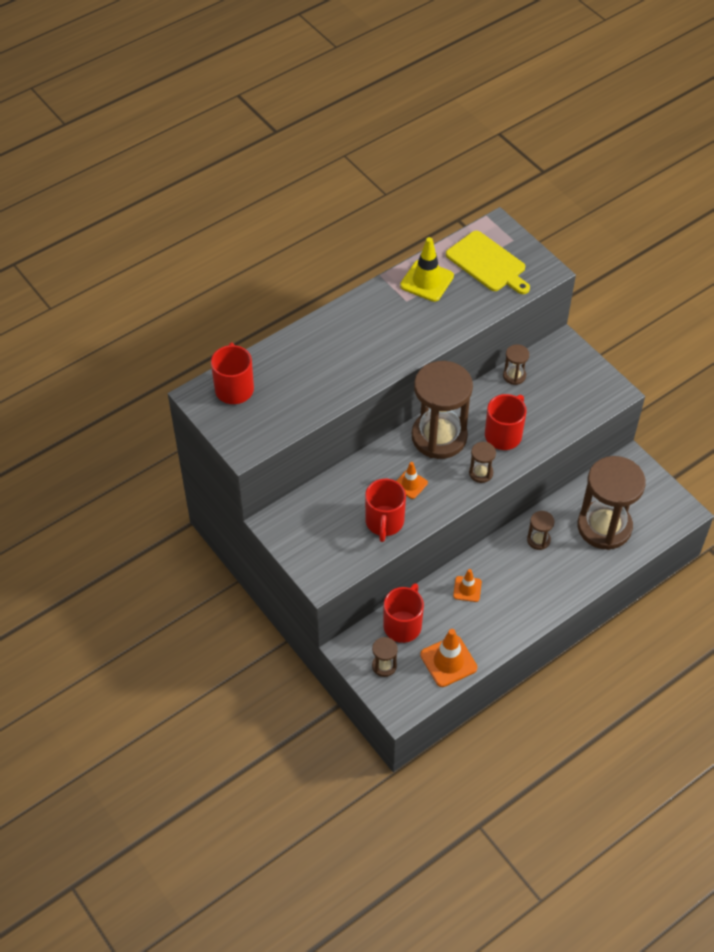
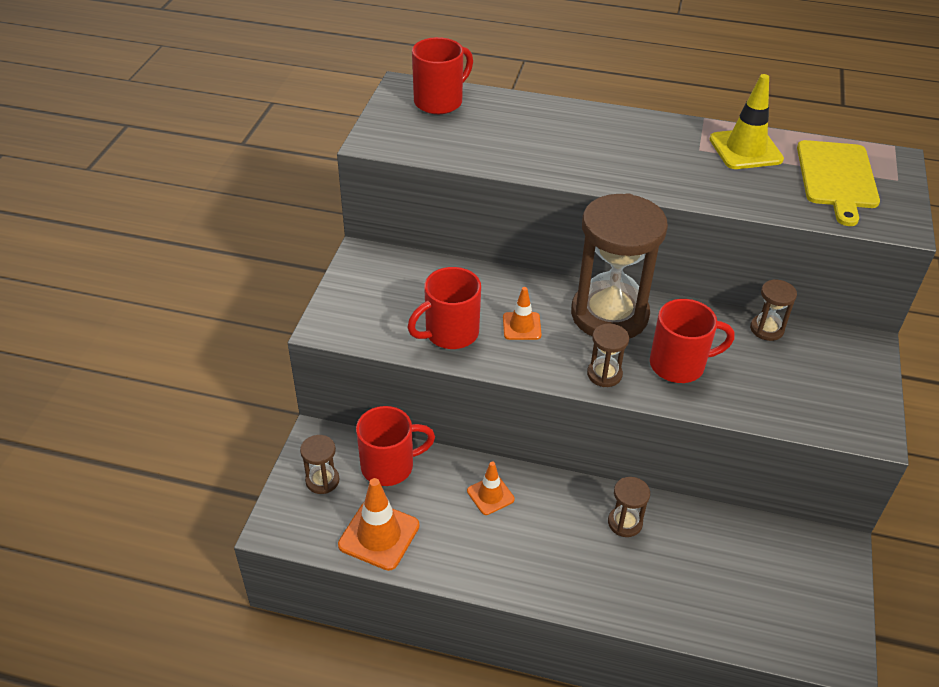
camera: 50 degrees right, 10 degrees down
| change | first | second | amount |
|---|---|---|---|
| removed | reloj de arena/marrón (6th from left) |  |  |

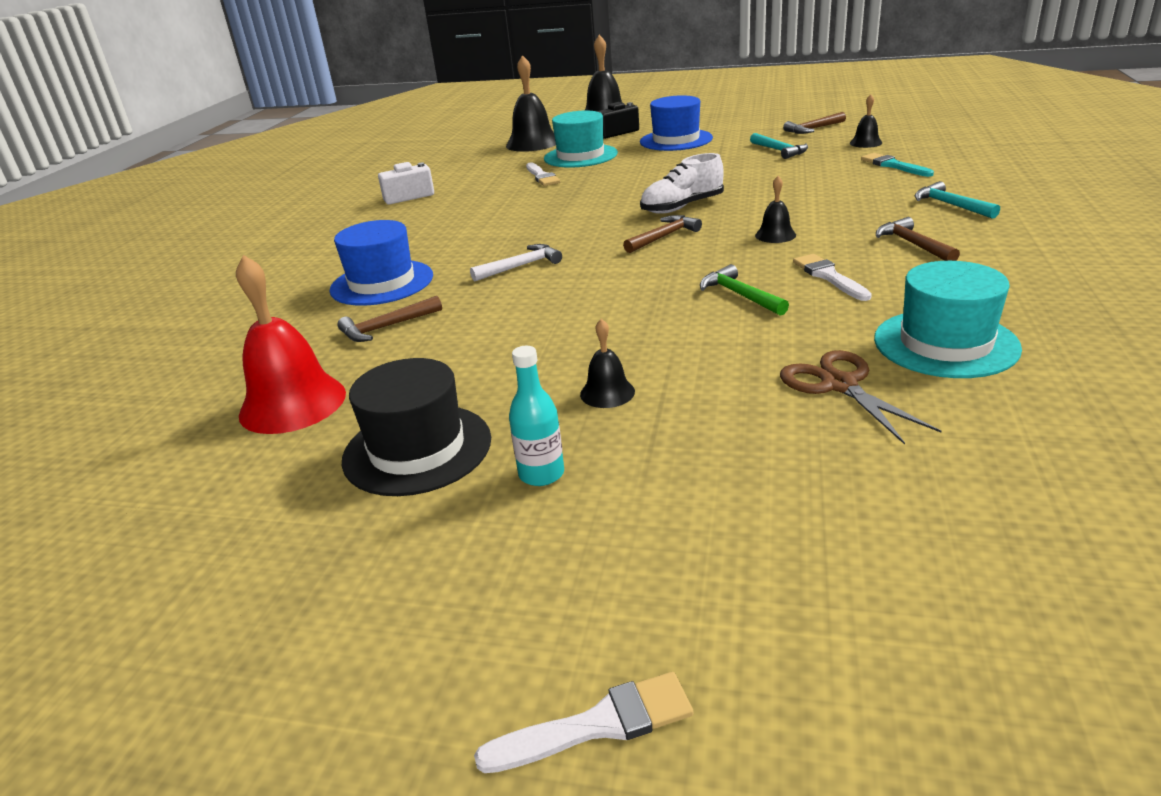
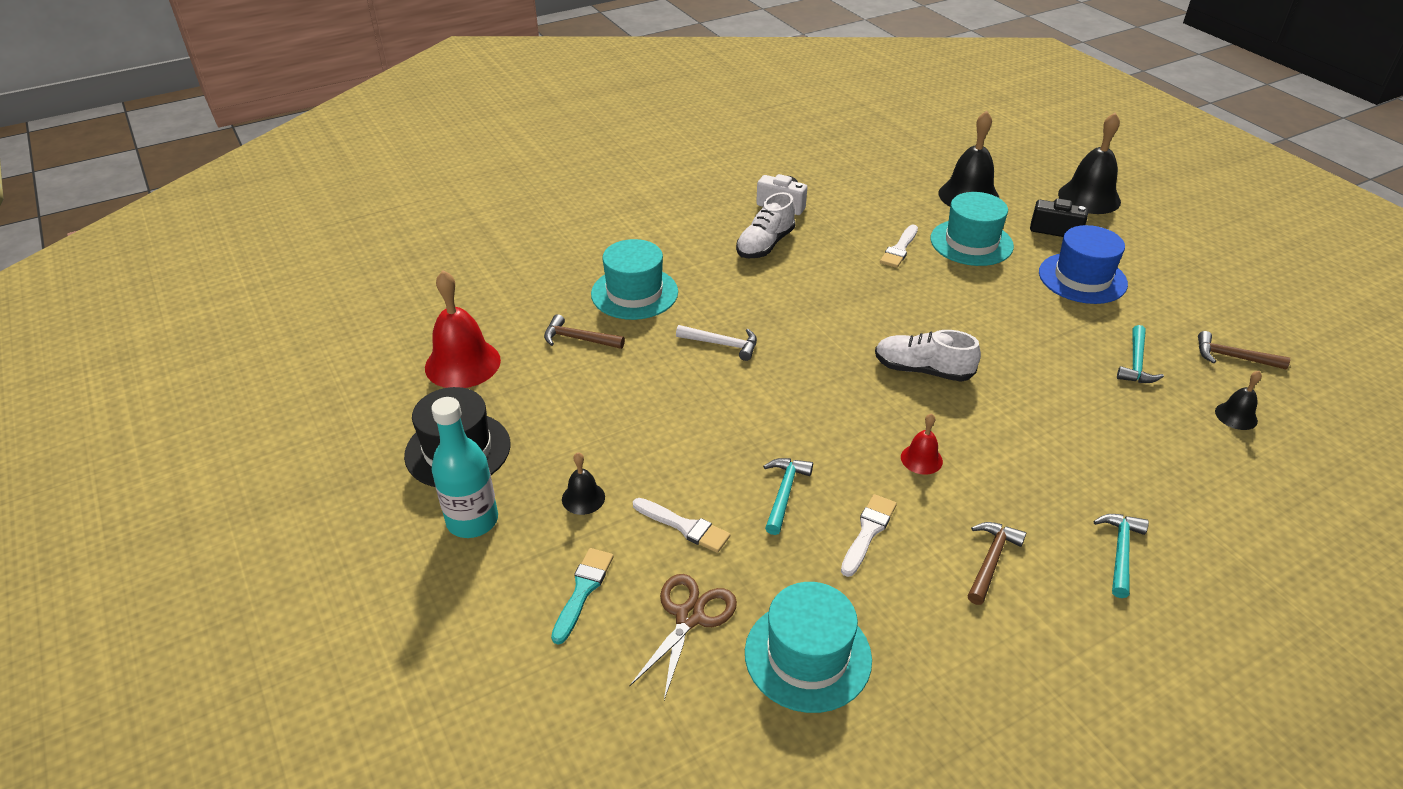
camera: 45 degrees right, 10 degrees up
| change | first | second | amount |
|---|---|---|---|
| moved | pincel/turquesa |  |  |
| recoloured | campana/negro (4th from left) | campana/rojo (2nd from left) |  |
| removed | martillo/marrón (2nd from left) |  |  |
| recoloured | sombrero/azul (1st from left) | sombrero/turquesa (1st from left) |  |
| recoloured | martillo/verde | martillo/turquesa (1st from left) |  |
| resized | botella/turquesa |  | x1.58 |
| moved | pincel/blanco (2nd from left in the first image) | pincel/blanco (1st from left) |  |
| added |  | zapato/blanco (1st from left) |  |

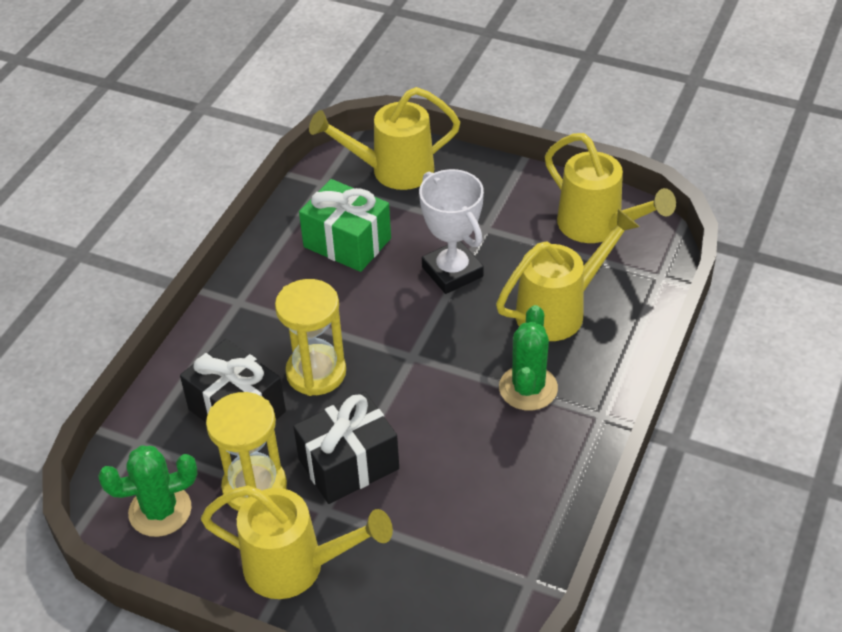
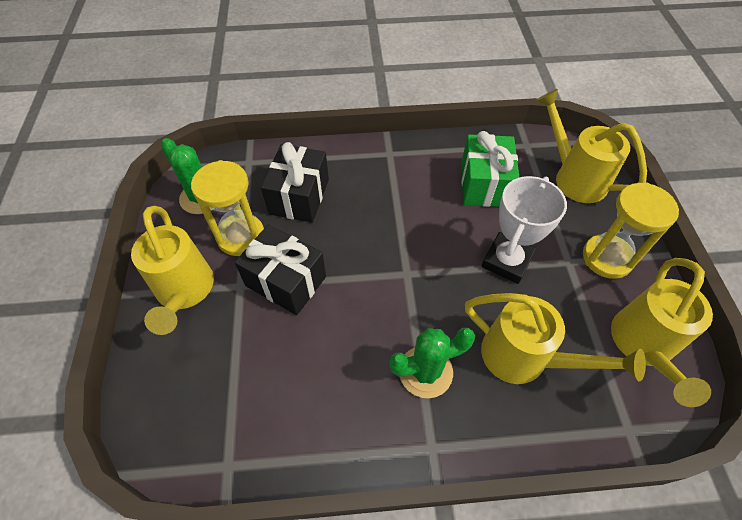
camera: 60 degrees right, 10 degrees up
| change | first | second | amount |
|---|---|---|---|
| moved | reloj de arena/amarillo (2nd from left) |  |  |

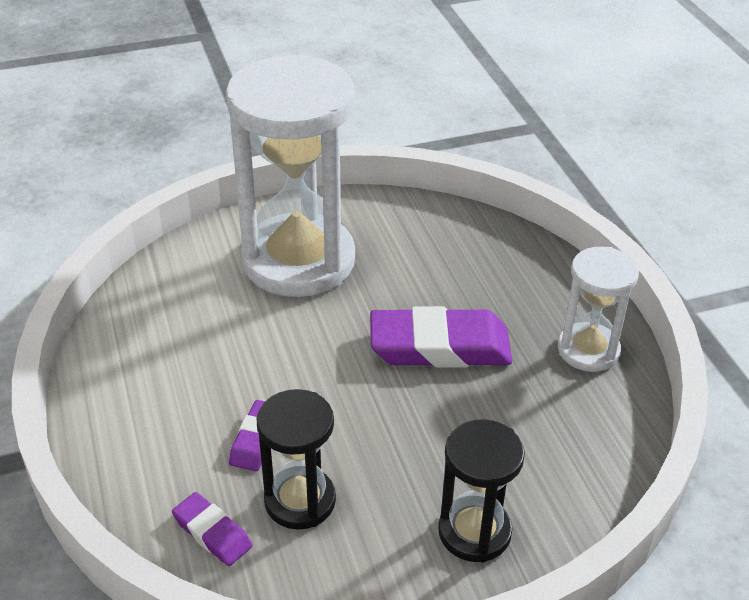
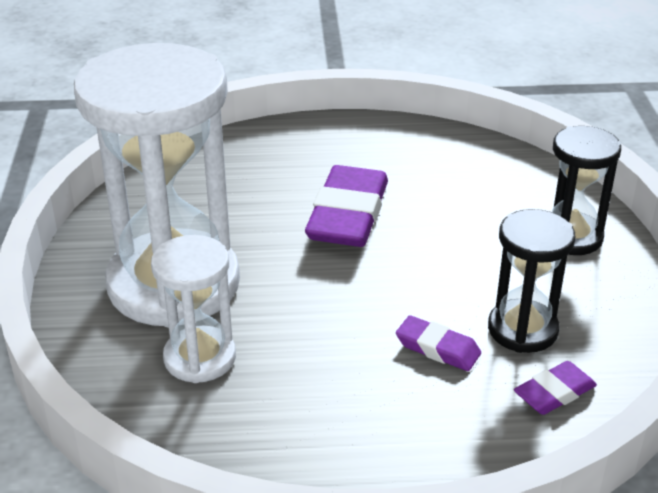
camera: 75 degrees left, 5 degrees down
| change | first | second | amount |
|---|---|---|---|
| moved | reloj de arena/blanco (2nd from left) |  |  |

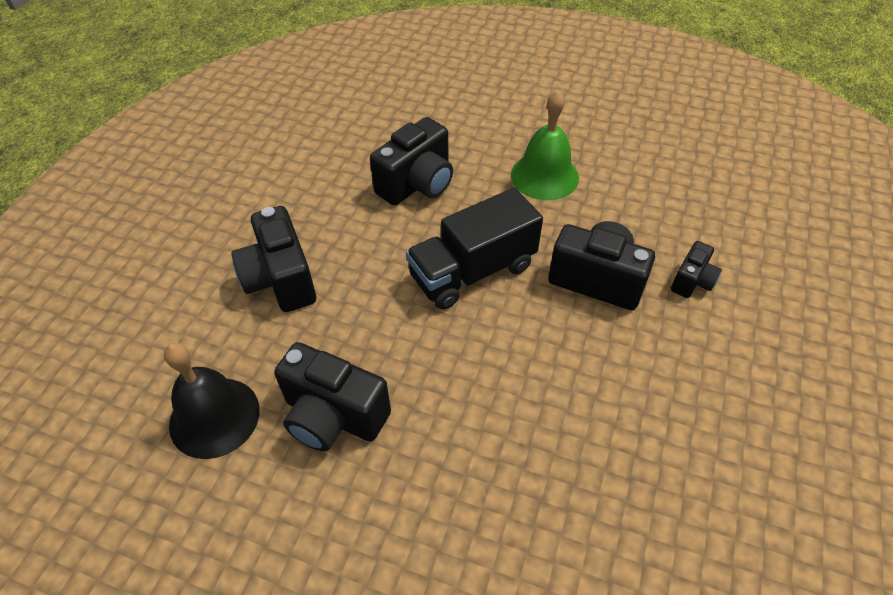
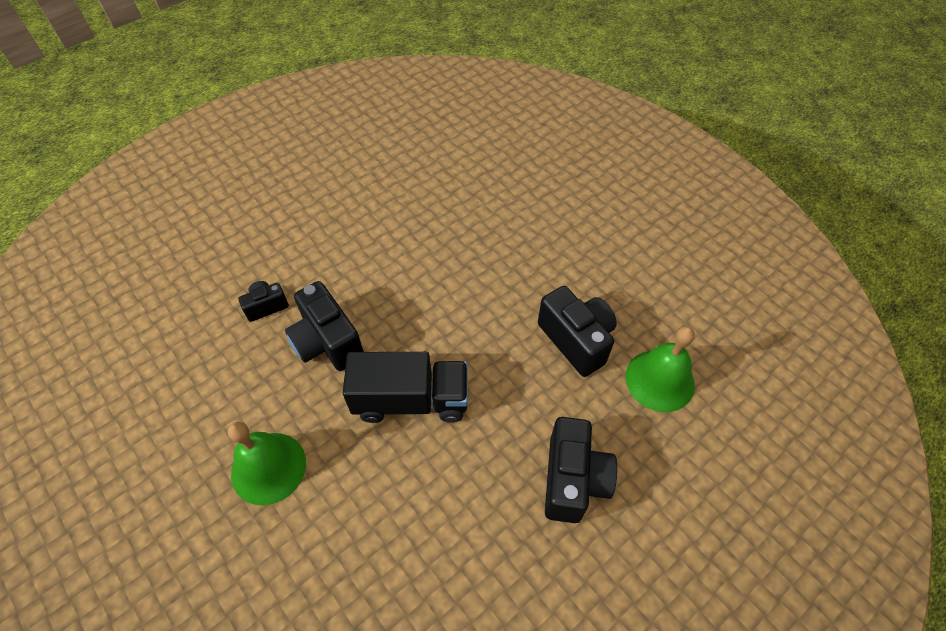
camera: 150 degrees left, 5 degrees up
| change | first | second | amount |
|---|---|---|---|
| removed | cámara/negro (3rd from left) |  |  |
| recoloured | campana/negro | campana/verde (2nd from left) |  |

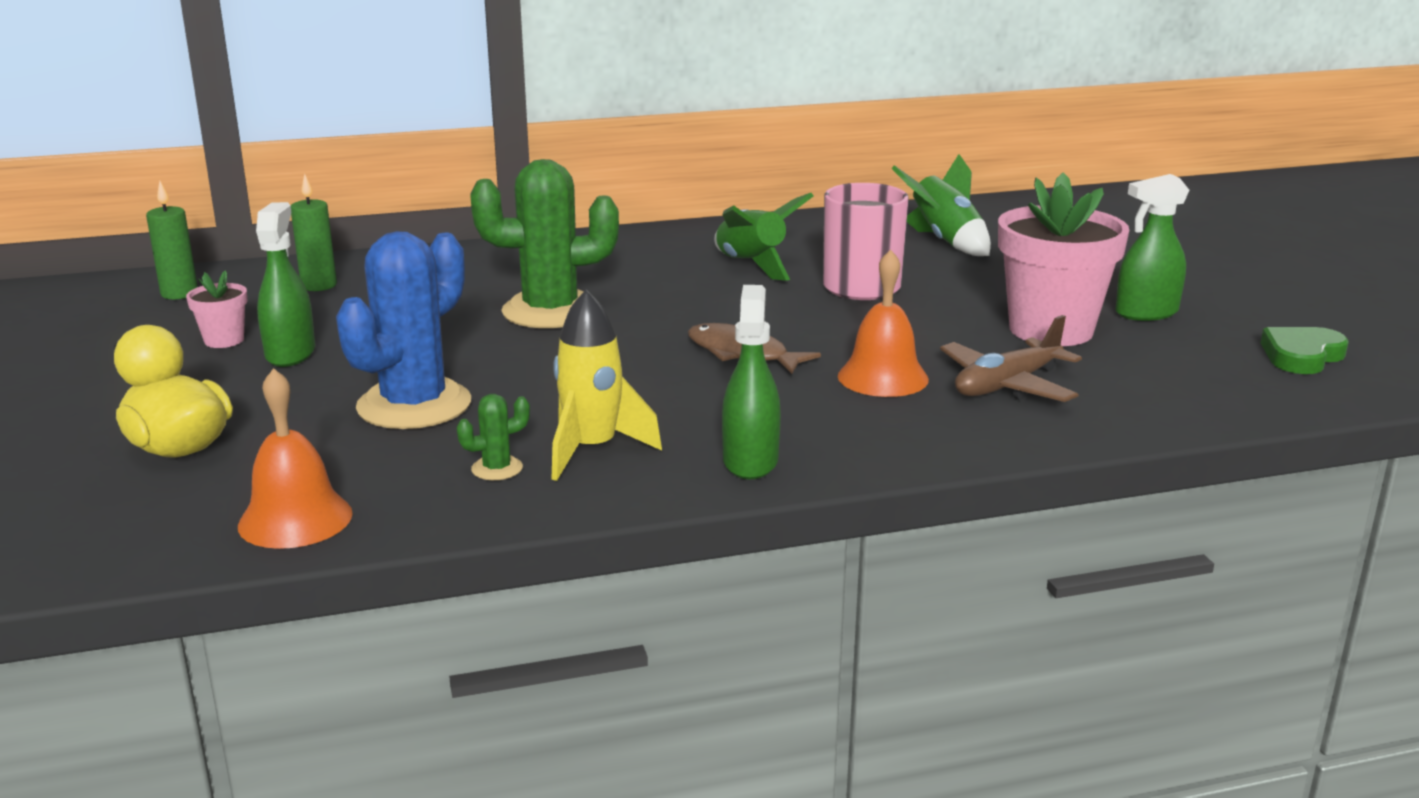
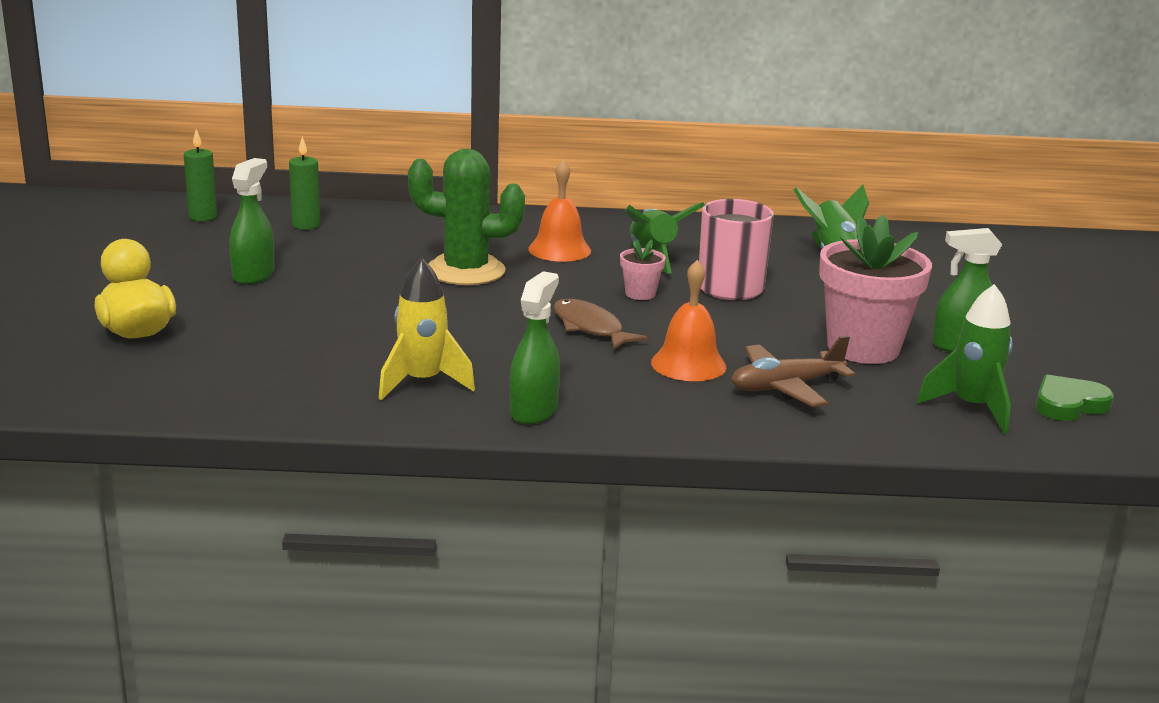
camera: 15 degrees right, 0 degrees up
| change | first | second | amount |
|---|---|---|---|
| removed | cactus/azul |  |  |
| moved | maceta/rosa (1st from left) |  |  |
| moved | campana/naranja (1st from left) |  |  |
| removed | cactus/verde (1st from left) |  |  |
| added |  | cohete/verde (3rd from left) |  |

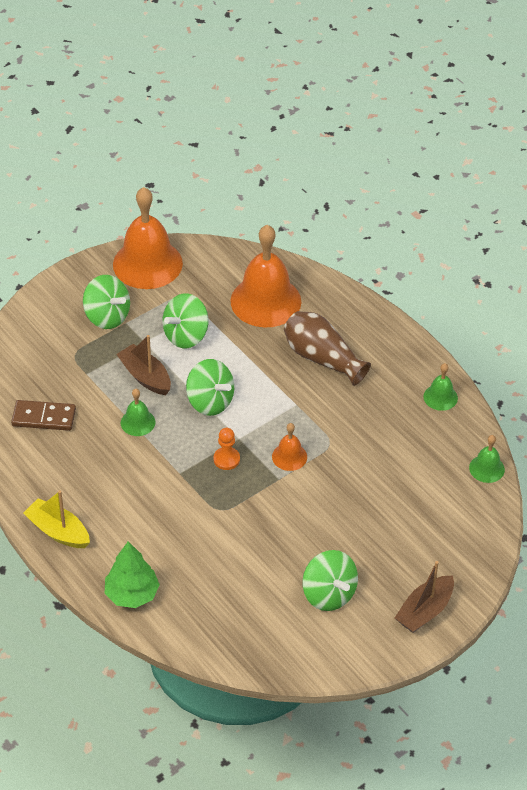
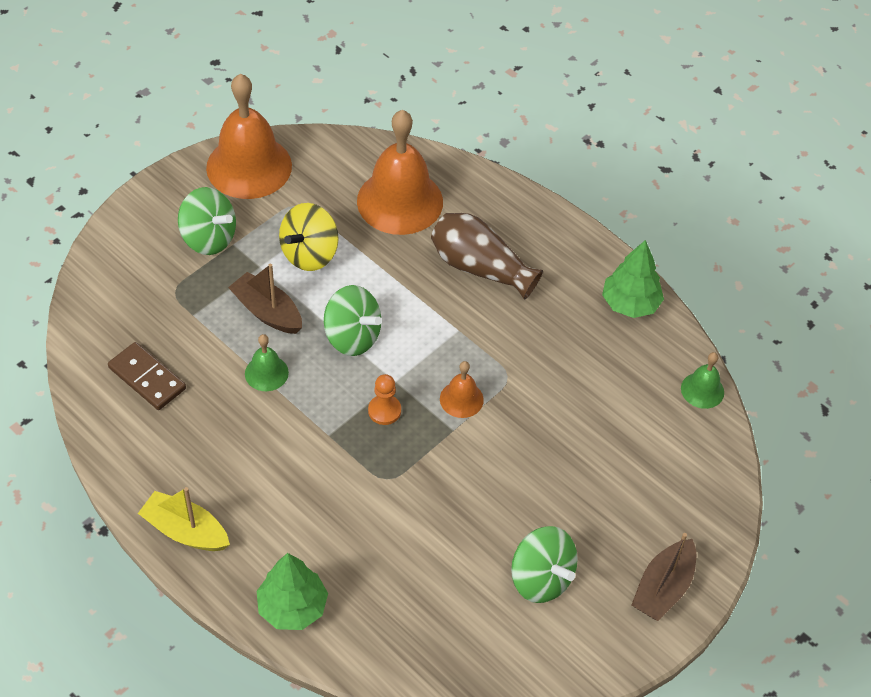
camera: 10 degrees left, 5 degrees up
| change | first | second | amount |
|---|---|---|---|
| recoloured | peonza/verde (2nd from left) | peonza/amarillo |  |
| replaced | campana/verde (2nd from left) | árbol/verde (2nd from left) |  |
| turned | ficha de dominó/marrón |  | 45 degrees clockwise |

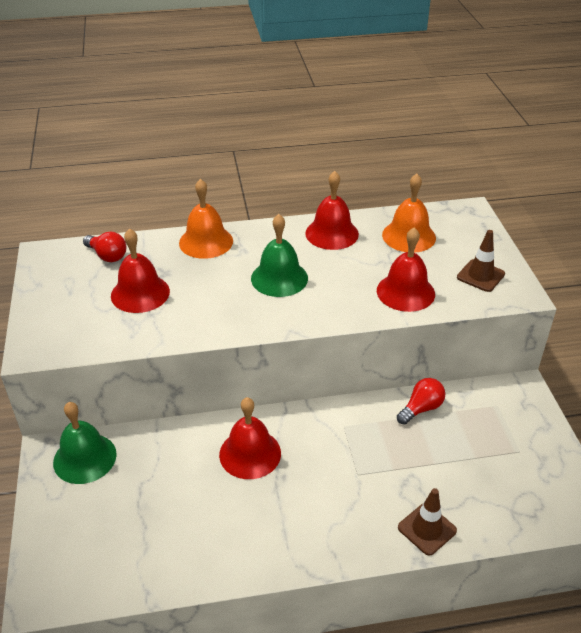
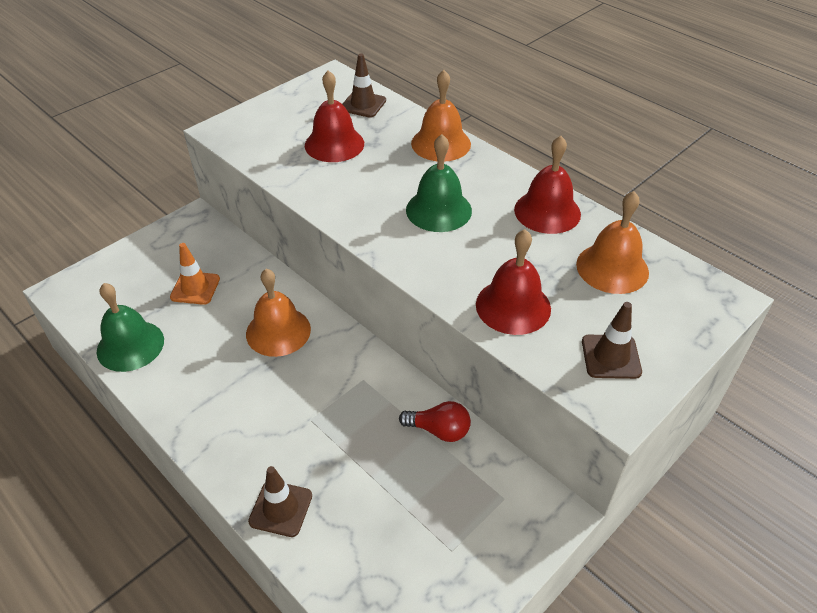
camera: 55 degrees right, 5 degrees up
| change | first | second | amount |
|---|---|---|---|
| replaced | bombilla/rojo (1st from left) | cono de tráfico/marrón (2nd from left) |  |
| recoloured | campana/rojo (2nd from left) | campana/naranja (1st from left) |  |
| moved | campana/verde (1st from left) |  |  |
| added |  | cono de tráfico/naranja |  |

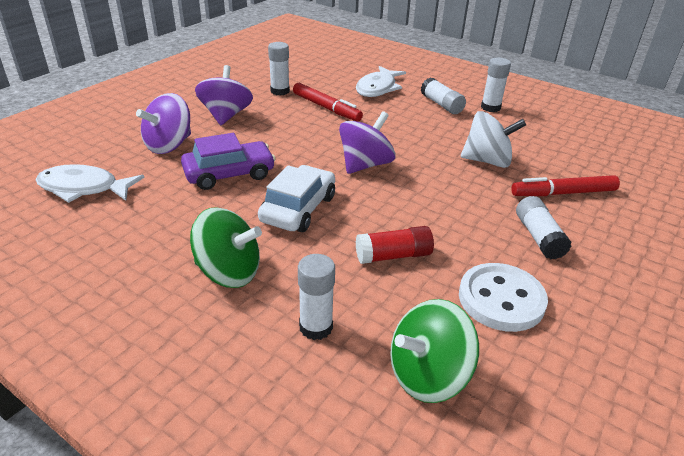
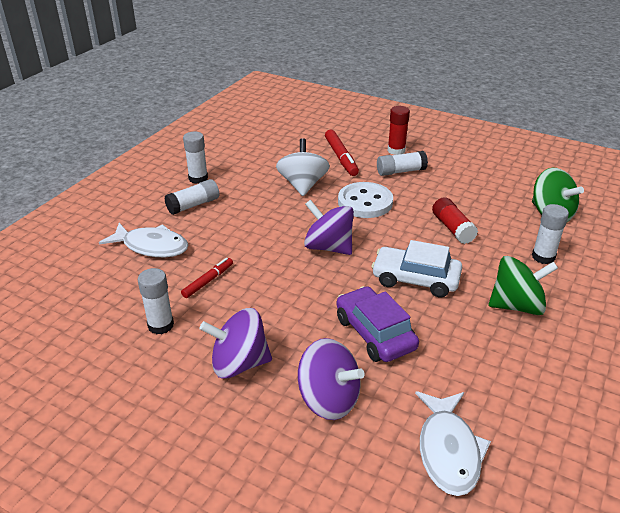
camera: 95 degrees left, 0 degrees up
| change | first | second | amount |
|---|---|---|---|
| resized | rotulador/rojo (1st from left) |  | x0.63 |
| turned | peonza/verde (1st from left) |  | 75 degrees clockwise |
| moved | botón/blanco |  |  |
| added |  | barra de pegamento/rojo (1st from left) |  |

